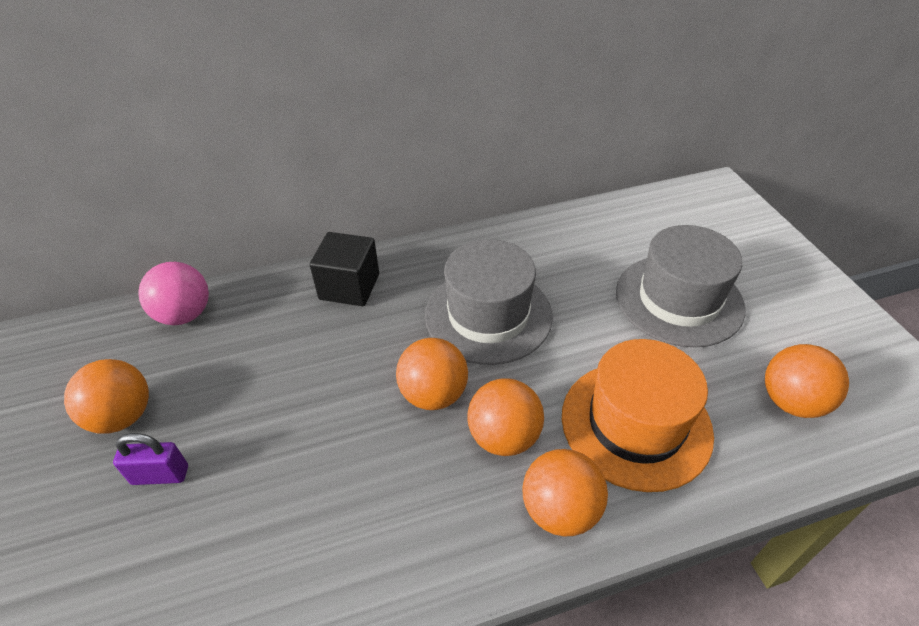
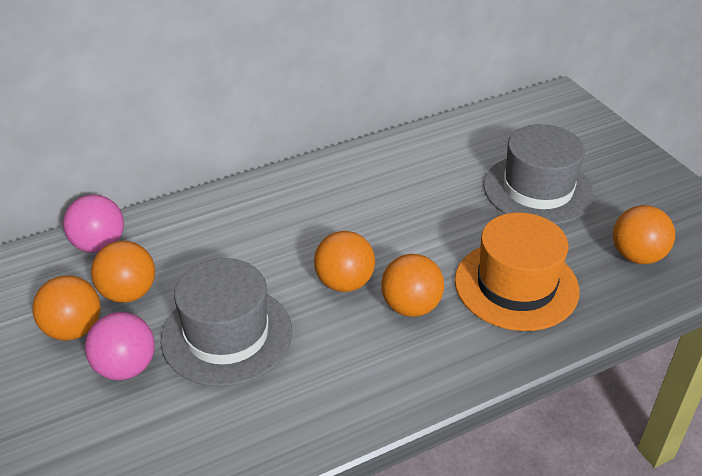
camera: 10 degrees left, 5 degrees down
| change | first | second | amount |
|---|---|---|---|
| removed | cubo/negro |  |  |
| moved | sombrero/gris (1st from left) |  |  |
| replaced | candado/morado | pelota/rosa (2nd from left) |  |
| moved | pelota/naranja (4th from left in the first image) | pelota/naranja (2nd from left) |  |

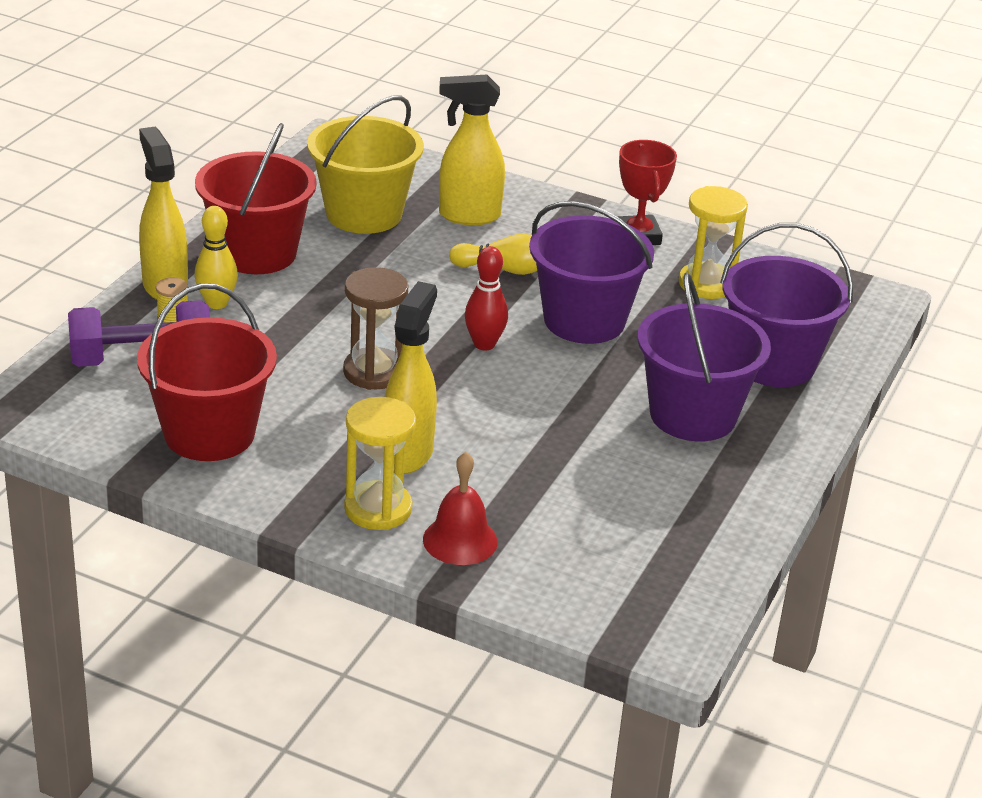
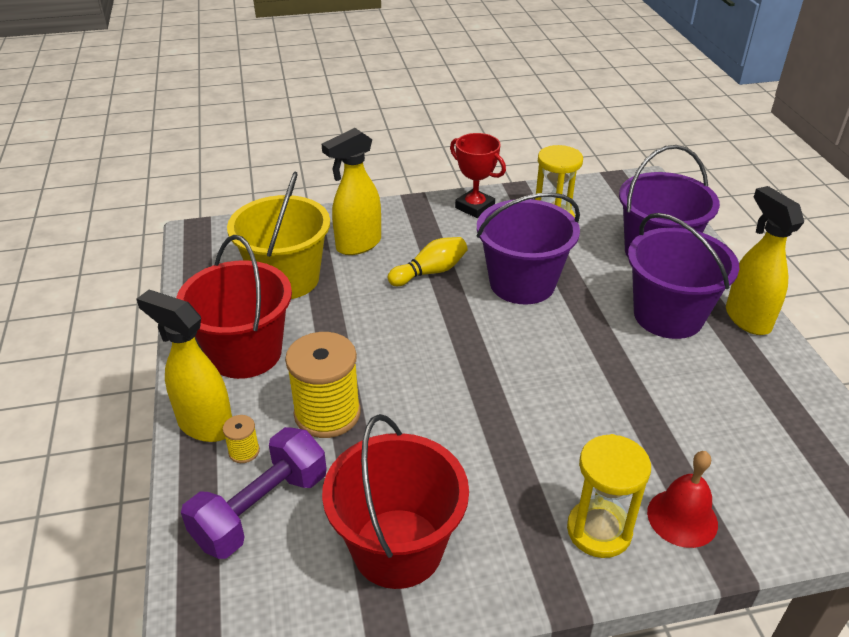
camera: 35 degrees left, 5 degrees up
| change | first | second | amount |
|---|---|---|---|
| removed | bolo/amarillo (1st from left) |  |  |
| removed | bolo/rojo |  |  |
| removed | reloj de arena/marrón |  |  |
| moved | pulverizador/amarillo (2nd from left in the first image) | pulverizador/amarillo (3rd from left) |  |
| added |  | carrete/amarillo (2nd from left) |  |

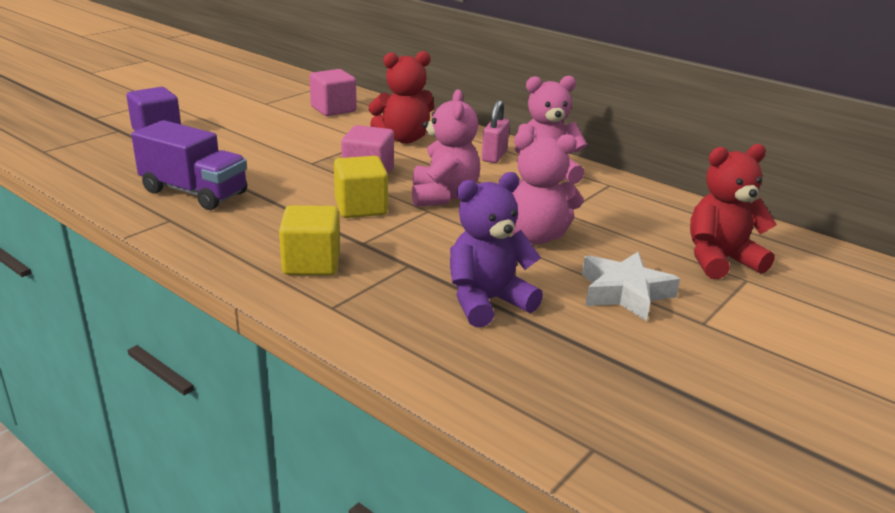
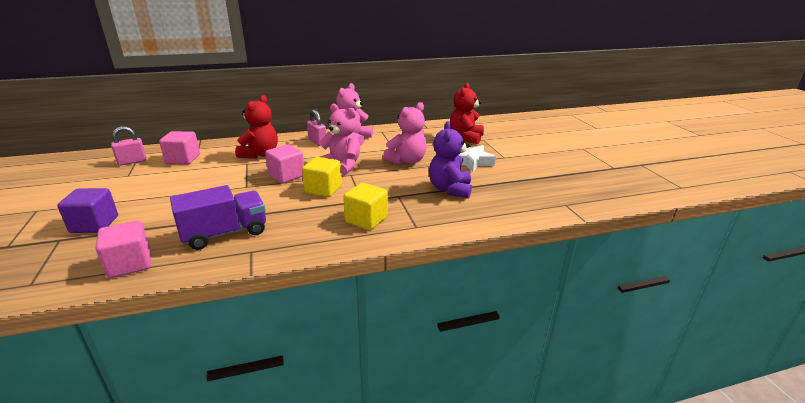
camera: 55 degrees left, 0 degrees up
| change | first | second | amount |
|---|---|---|---|
| added |  | candado/rosa (1st from left) |  |
| added |  | cubo/rosa (1st from left) |  |

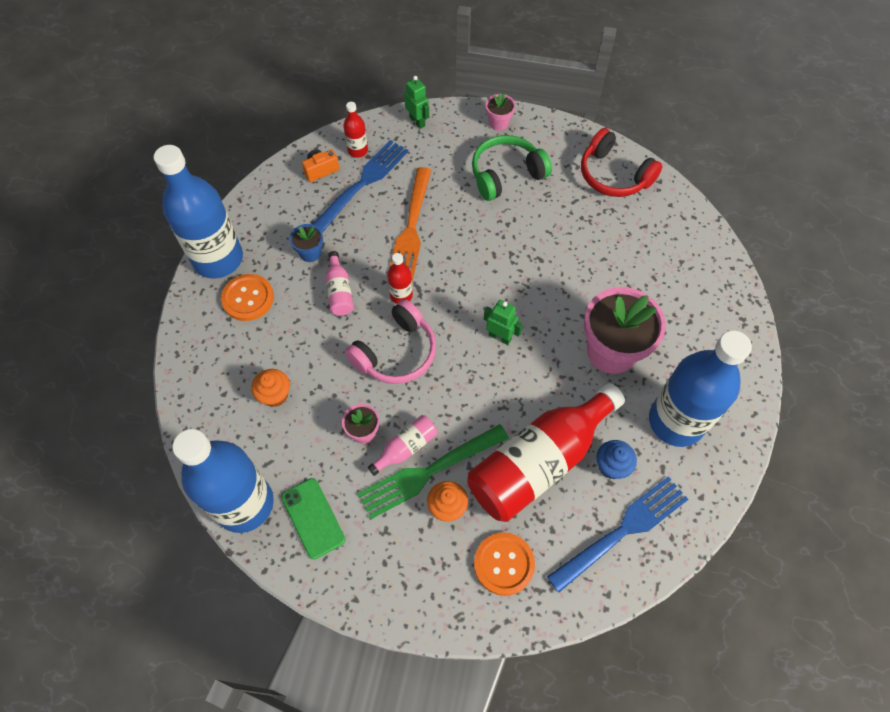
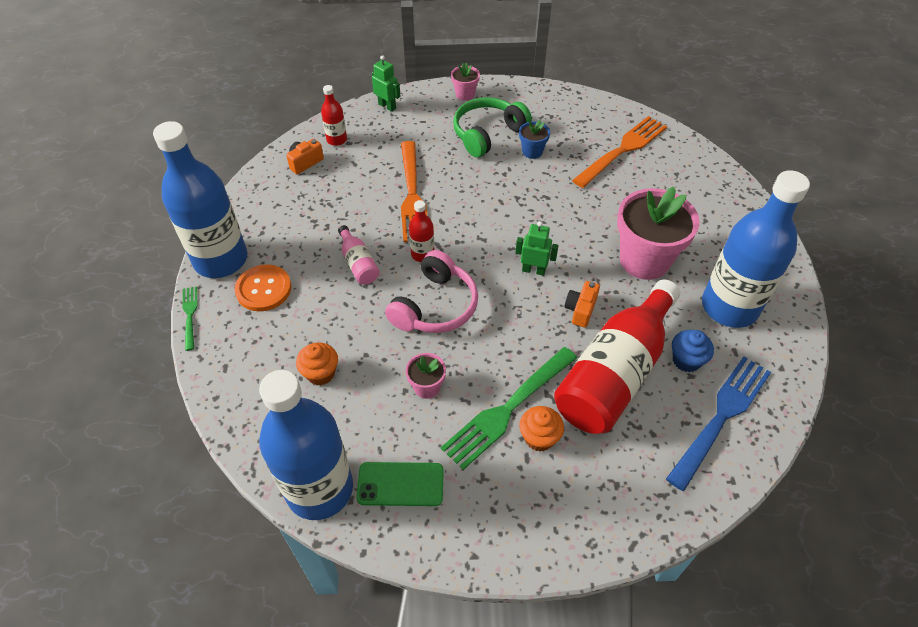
camera: 15 degrees left, 10 degrees down
| change | first | second | amount |
|---|---|---|---|
| removed | auriculares/rojo |  |  |
| removed | tenedor/azul (1st from left) |  |  |
| moved | maceta/azul |  |  |
| removed | botella/rosa (2nd from left) |  |  |
| turned | móvil/verde |  | 45 degrees counterclockwise |
| removed | botón/naranja (2nd from left) |  |  |
| added |  | tenedor/naranja (2nd from left) |  |
| added |  | cámara/naranja (2nd from left) |  |
| added |  | tenedor/verde (1st from left) |  |

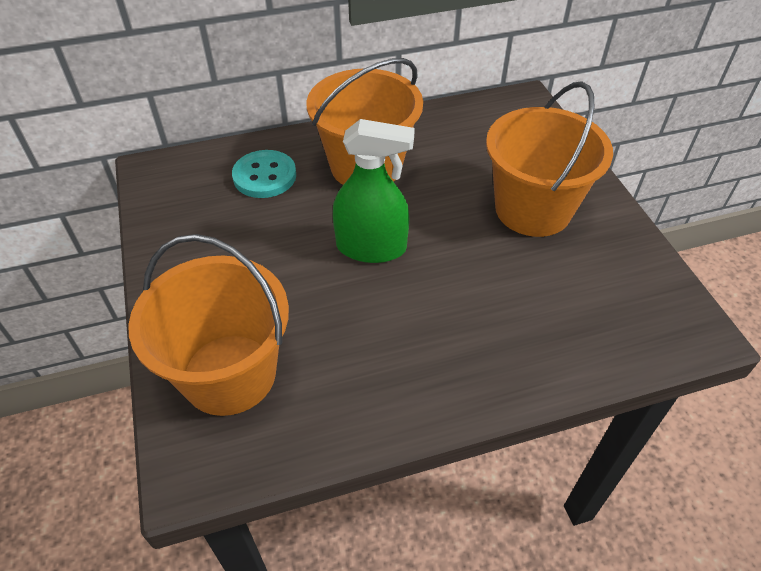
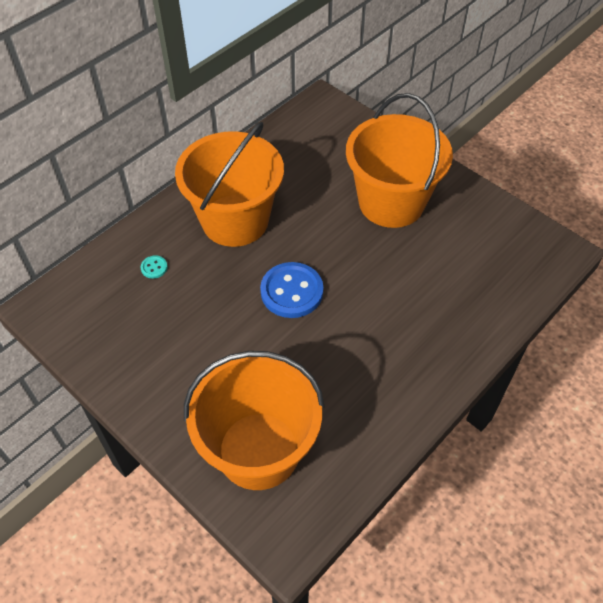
camera: 30 degrees left, 5 degrees up
| change | first | second | amount |
|---|---|---|---|
| replaced | pulverizador/verde | botón/azul |  |
| resized | botón/turquesa |  | x0.43 |

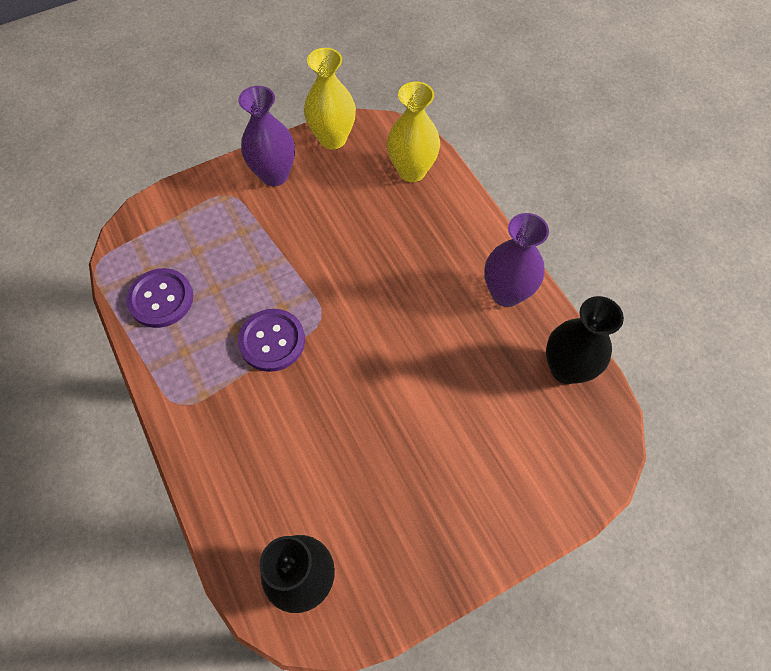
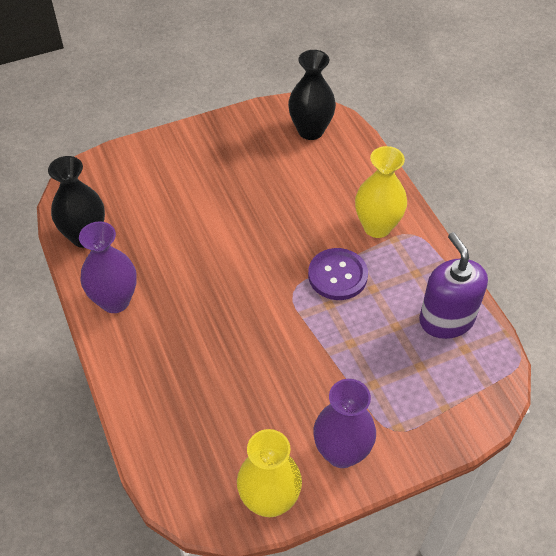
camera: 175 degrees left, 10 degrees down
| change | first | second | amount |
|---|---|---|---|
| moved | florero/amarillo (2nd from left) |  |  |
| replaced | botón/morado (1st from left) | dispensador de jabón/morado |  |

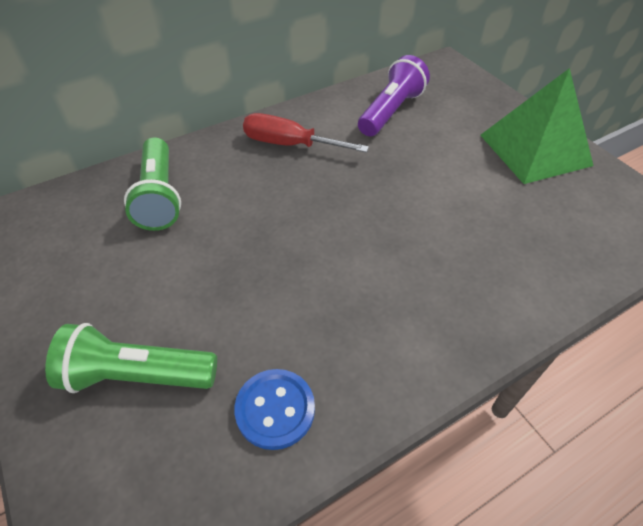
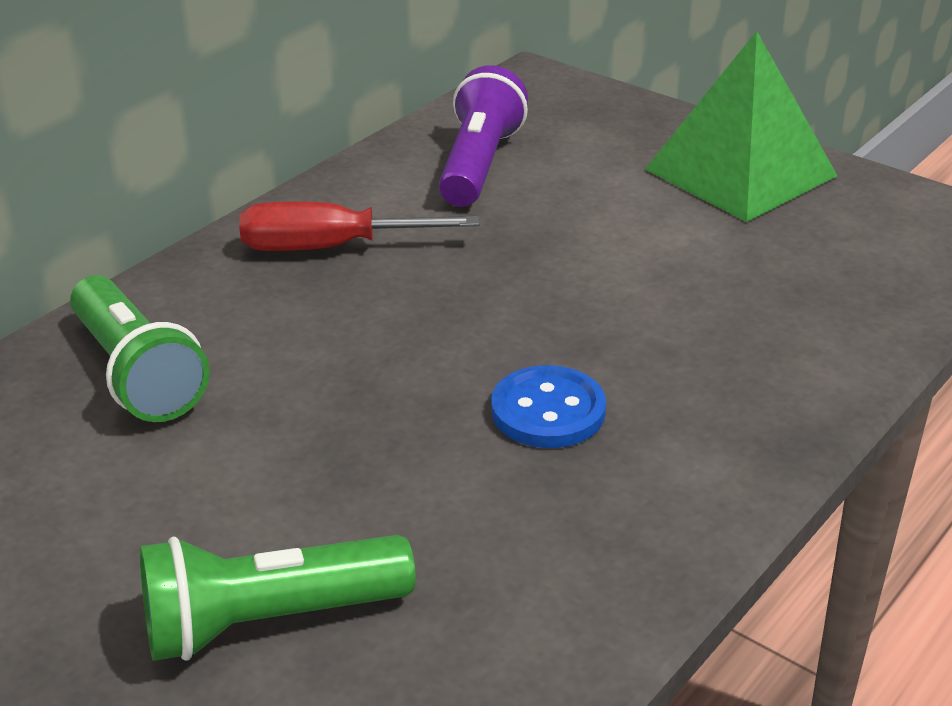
camera: 20 degrees left, 15 degrees down
| change | first | second | amount |
|---|---|---|---|
| moved | botón/azul |  |  |

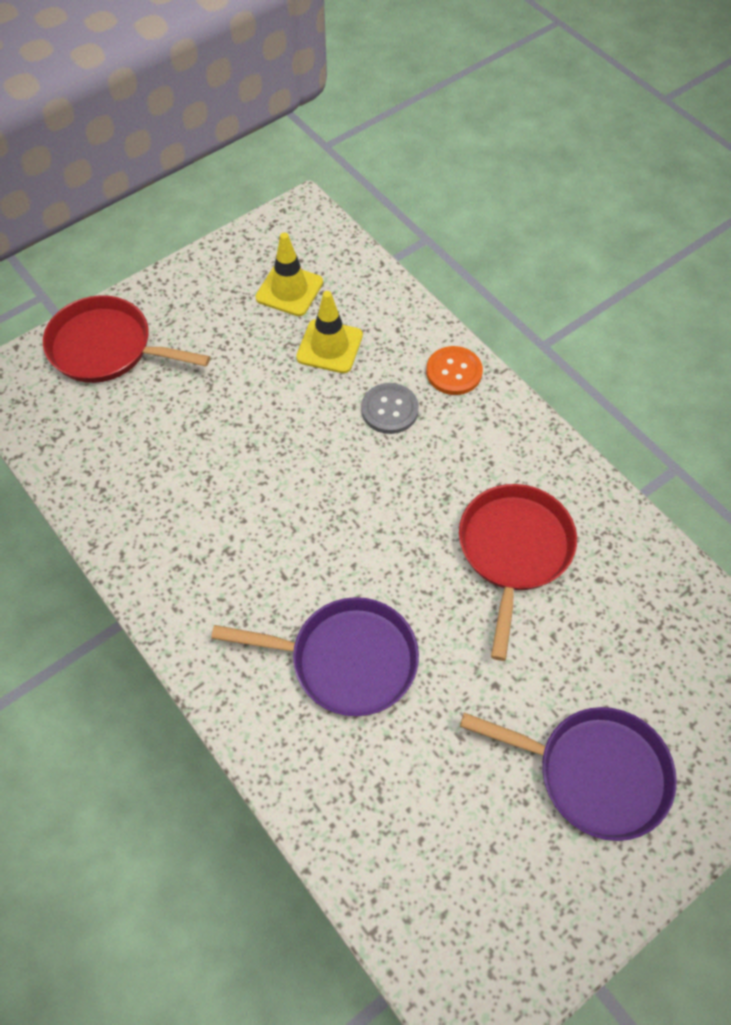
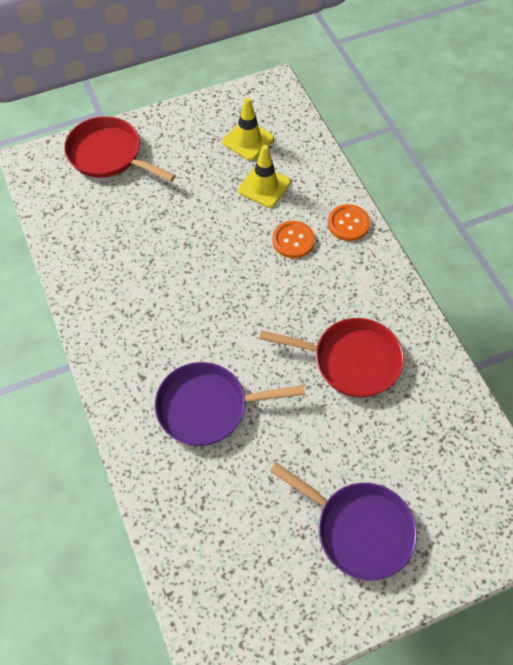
camera: 15 degrees right, 0 degrees up
| change | first | second | amount |
|---|---|---|---|
| recoloured | botón/gris | botón/naranja (1st from left) |  |
| turned | sartén/rojo (2nd from left) |  | 75 degrees clockwise |
| turned | sartén/morado (1st from left) |  | 150 degrees clockwise |

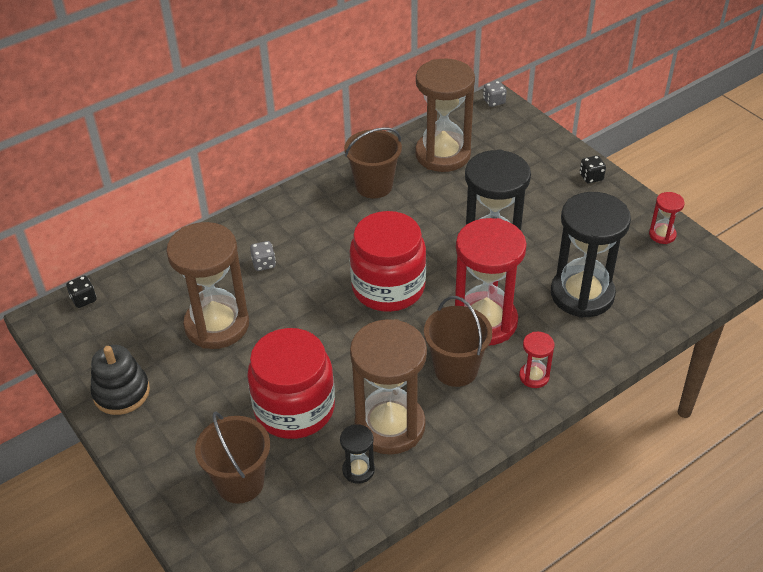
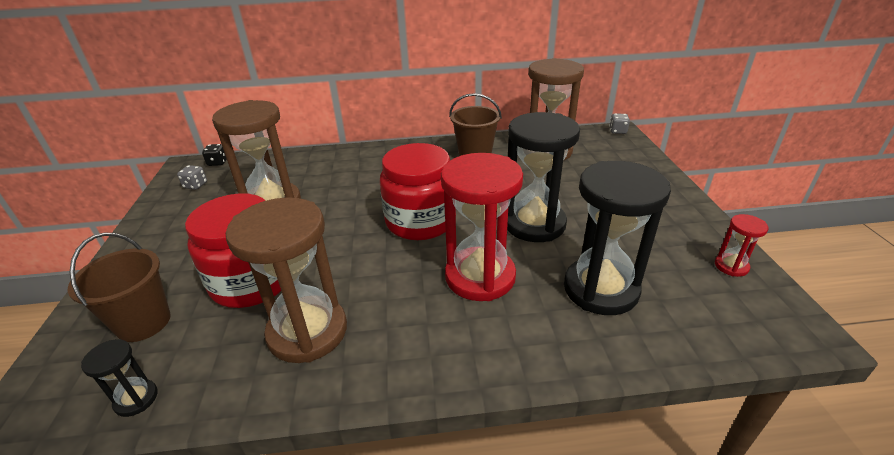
camera: 30 degrees right, 10 degrees down
| change | first | second | amount |
|---|---|---|---|
| removed | dado/negro (2nd from left) |  |  |
| moved | dado/gris (1st from left) |  |  |
| removed | balde/marrón (3rd from left) |  |  |
| removed | reloj de arena/rojo (2nd from left) |  |  |
| removed | juguete apilable/negro |  |  |
| moved | reloj de arena/negro (1st from left) |  |  |

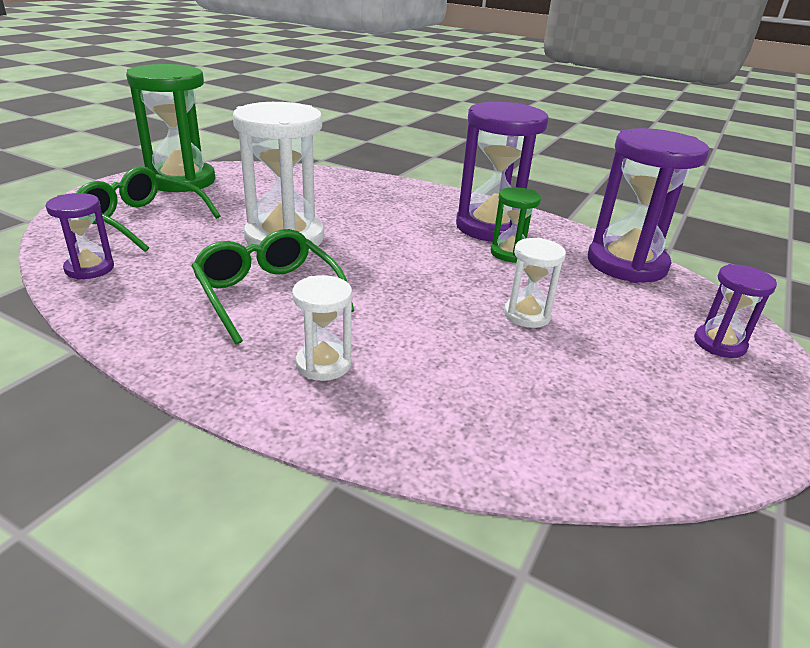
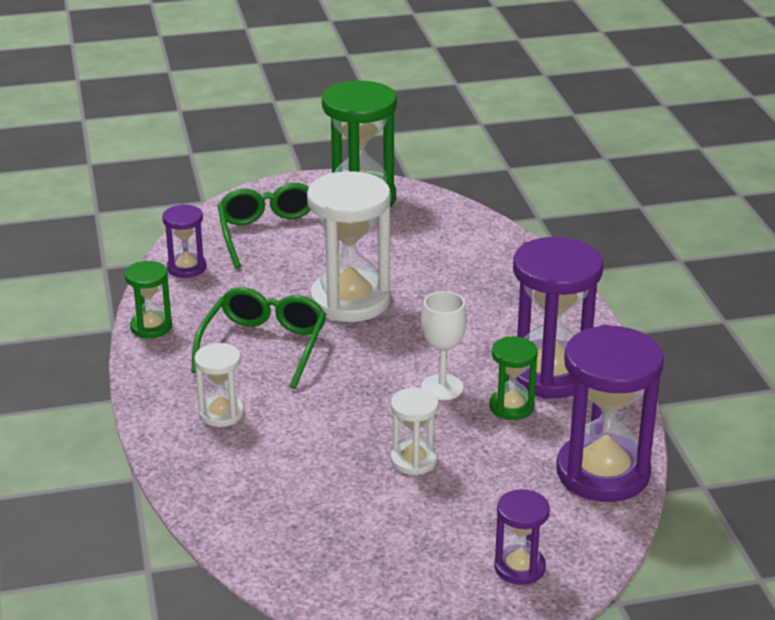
camera: 50 degrees right, 0 degrees up
| change | first | second | amount |
|---|---|---|---|
| added |  | reloj de arena/verde (1st from left) |  |
| added |  | copa/blanco |  |

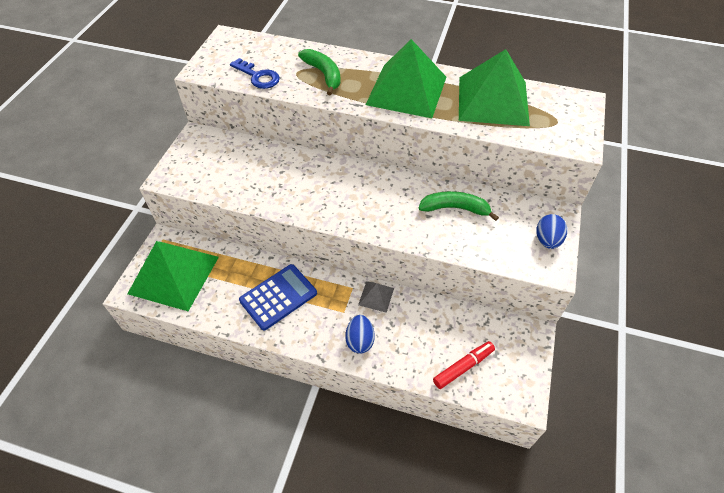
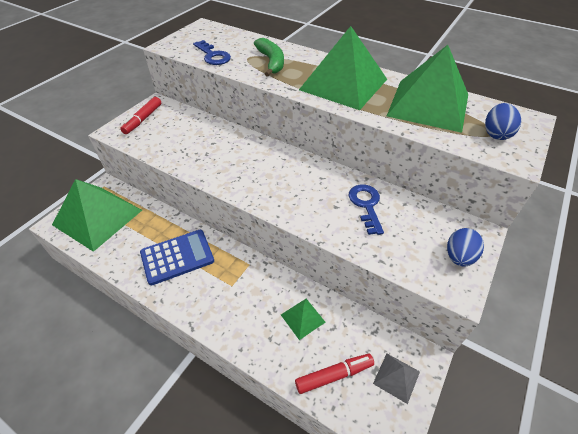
camera: 15 degrees right, 5 degrees down
| change | first | second | amount |
|---|---|---|---|
| replaced | plátano/verde (2nd from left) | llave/azul (2nd from left) |  |
| moved | pirámide/gris |  |  |
| moved | huevo/azul (1st from left in the first image) | huevo/azul (2nd from left) |  |
| added |  | rotulador/rojo (1st from left) |  |
| added |  | pirámide/verde (2nd from left) |  |

